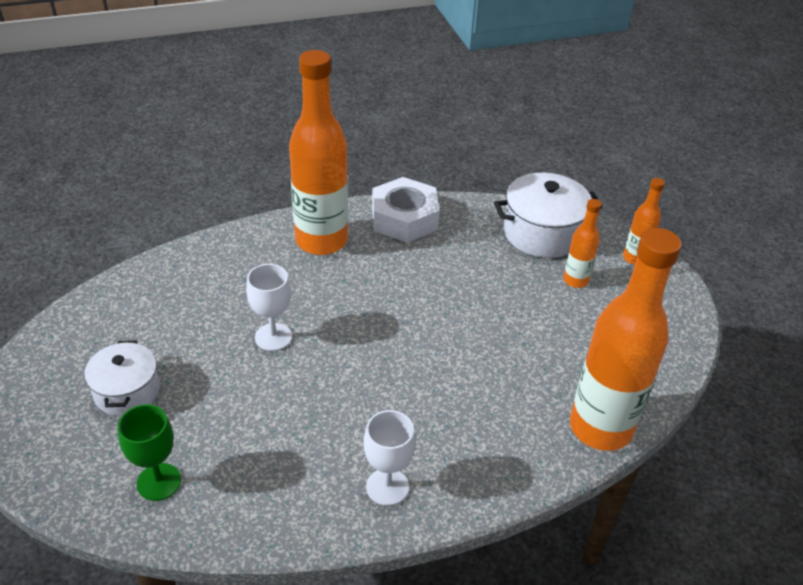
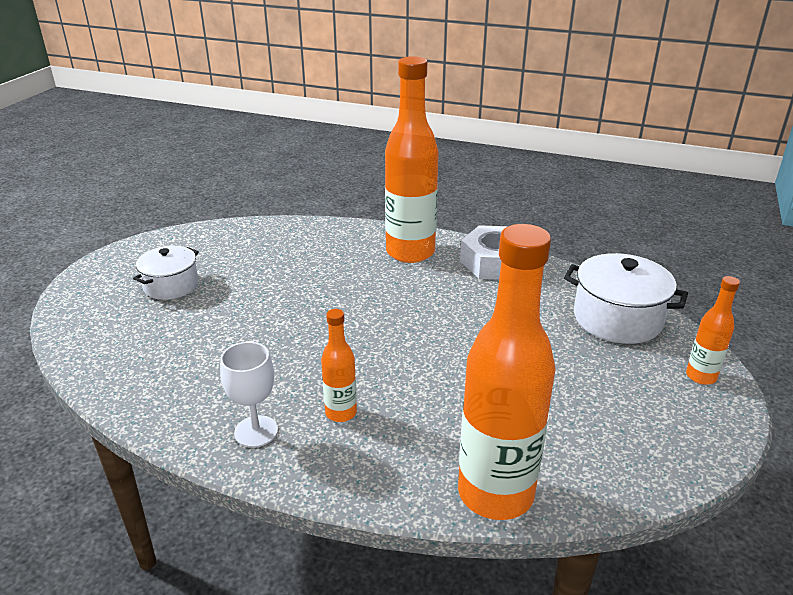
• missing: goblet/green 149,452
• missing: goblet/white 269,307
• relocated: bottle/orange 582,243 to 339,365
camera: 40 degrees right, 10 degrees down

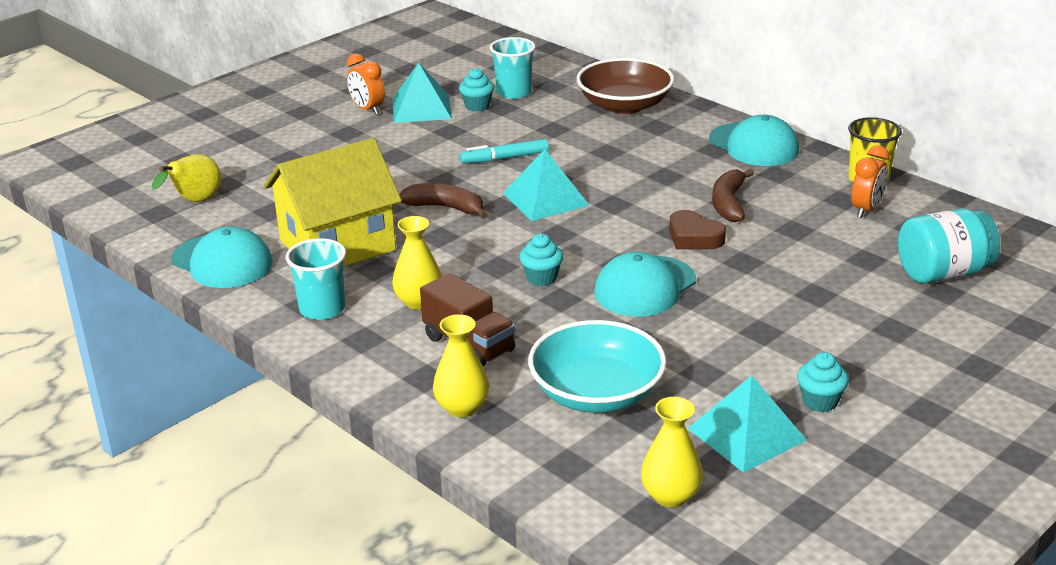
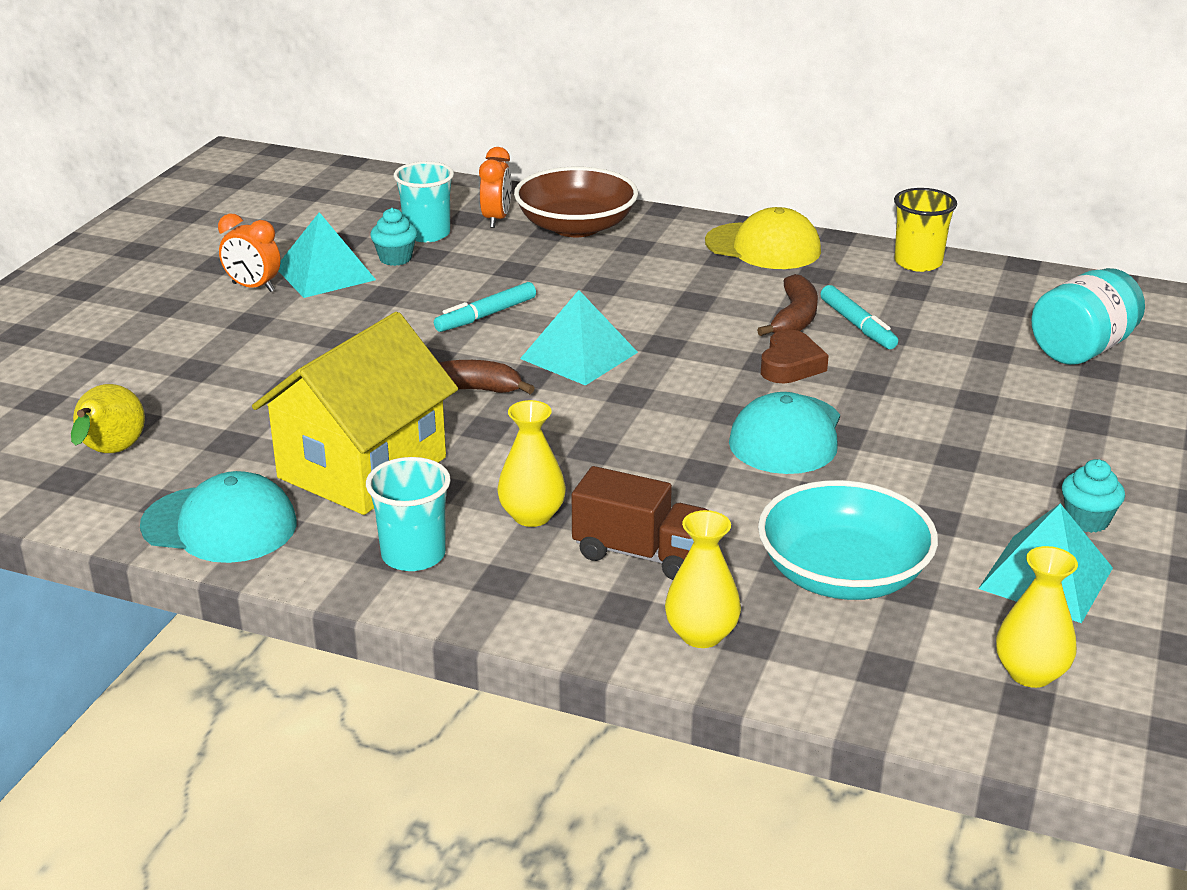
• missing: cupcake/turquoise 541,259
• appeared: marker/turquoise 859,317
• relocated: clock/orange 871,181 to 495,187
• colour: cap/turquoise 754,140 to cap/yellow 763,238
• spun: heart/brown 697,229 = 795,356 90 degrees counterclockwise
• spun: banana/brown 733,195 = 787,305 150 degrees counterclockwise
camera: 25 degrees left, 0 degrees up

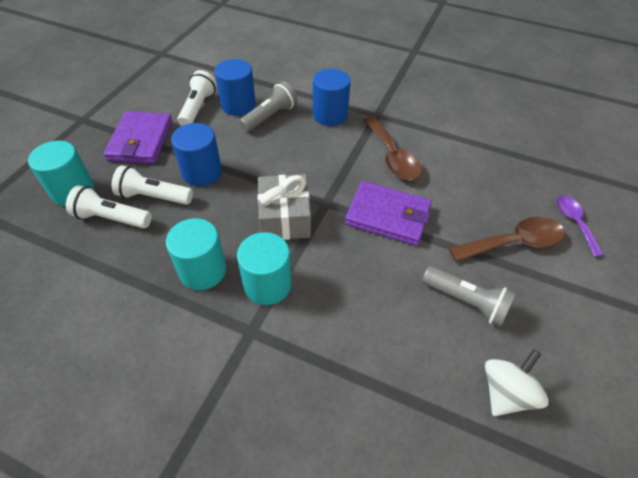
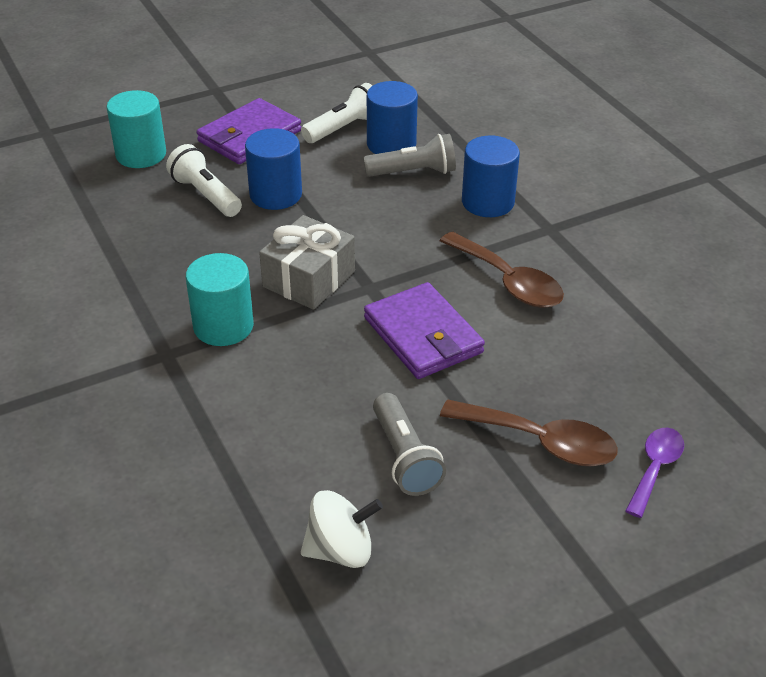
• missing: flashlight/white 109,207
• missing: cylinder/turquoise 196,254
• spun: spoon/brown 392,148 = 502,270 60 degrees counterclockwise
camera: 40 degrees right, 10 degrees down

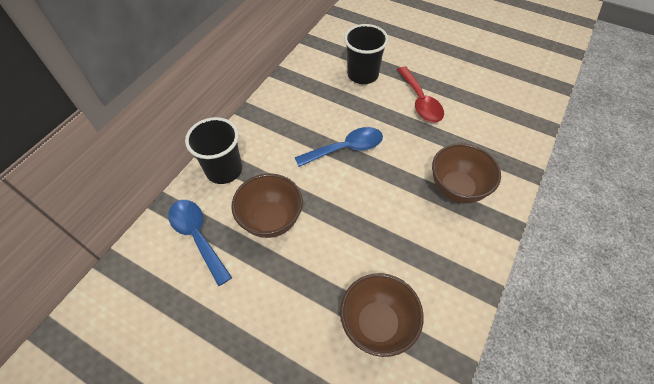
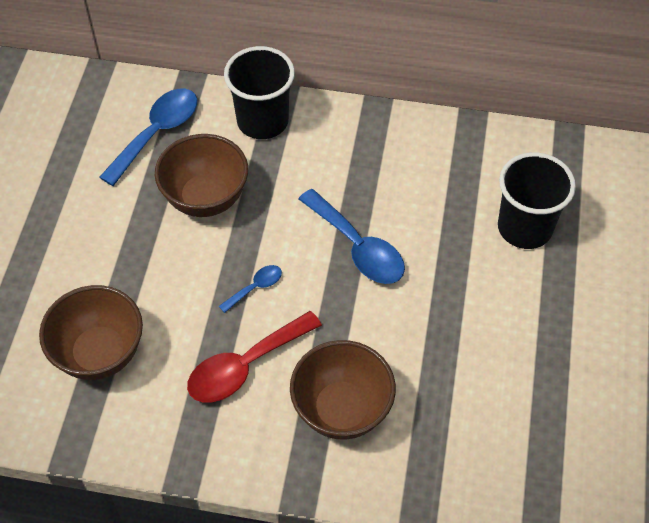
• appeared: spoon/blue 250,289
• relocated: spoon/red 420,94 to 254,357
camera: 70 degrees right, 0 degrees up

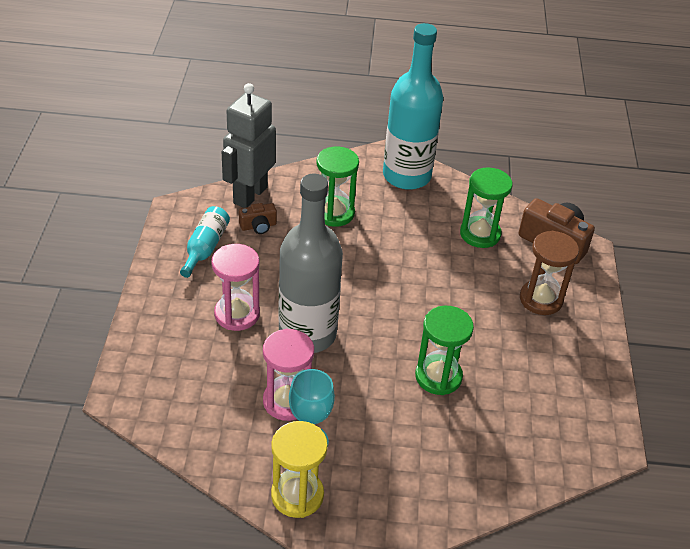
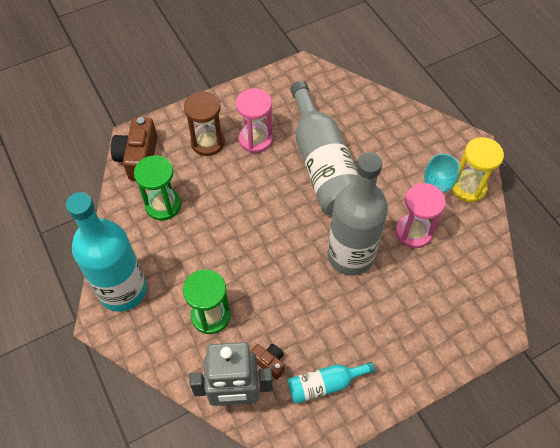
• relocated: hourglass/pink 235,287 to 254,120
• exchanged: hourglass/green 444,350 to bottle/grey 324,148
camera: 120 degrees left, 15 degrees up

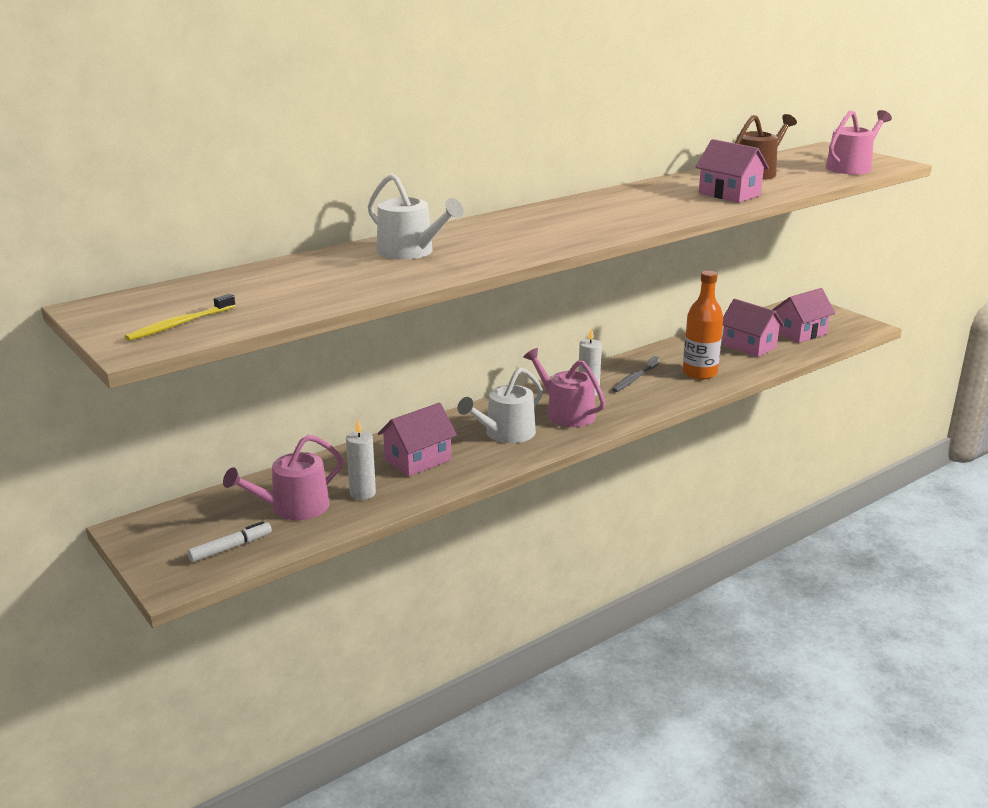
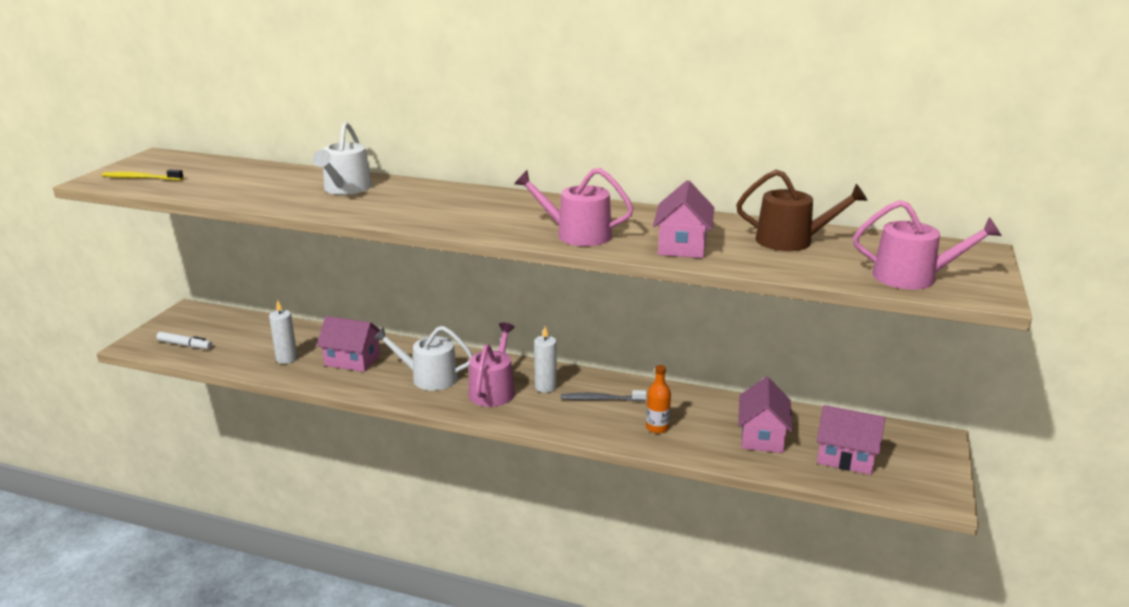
• relocated: watering can/pink 283,477 to 574,207
• size: bottle/orange 703,325 = 658,399 x0.60
camera: 55 degrees right, 0 degrees up

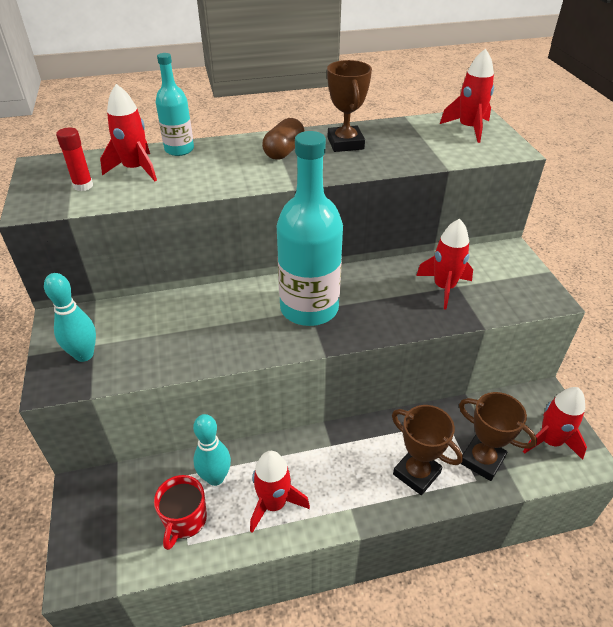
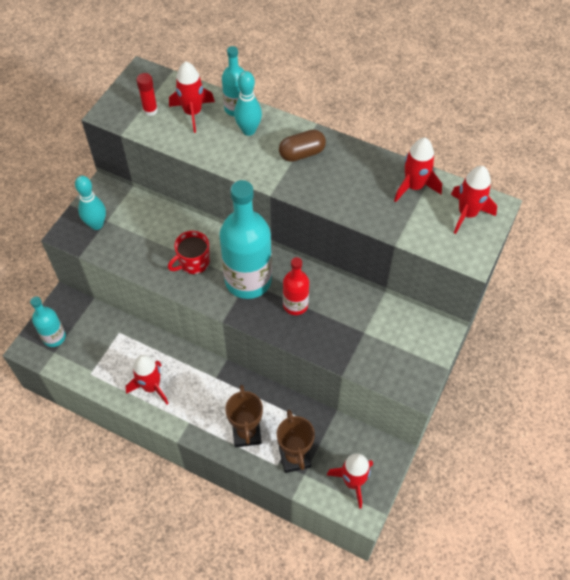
• missing: trophy/brown 349,106
• appeared: bottle/turquoise 48,321
• appeared: bottle/red 296,286
• relocated: mug/red 180,512 to 189,252
• relocated: bowling pin/turquoise 212,450 to 248,103
• relocated: rocket/red 444,264 to 418,170
camera: 40 degrees right, 15 degrees up

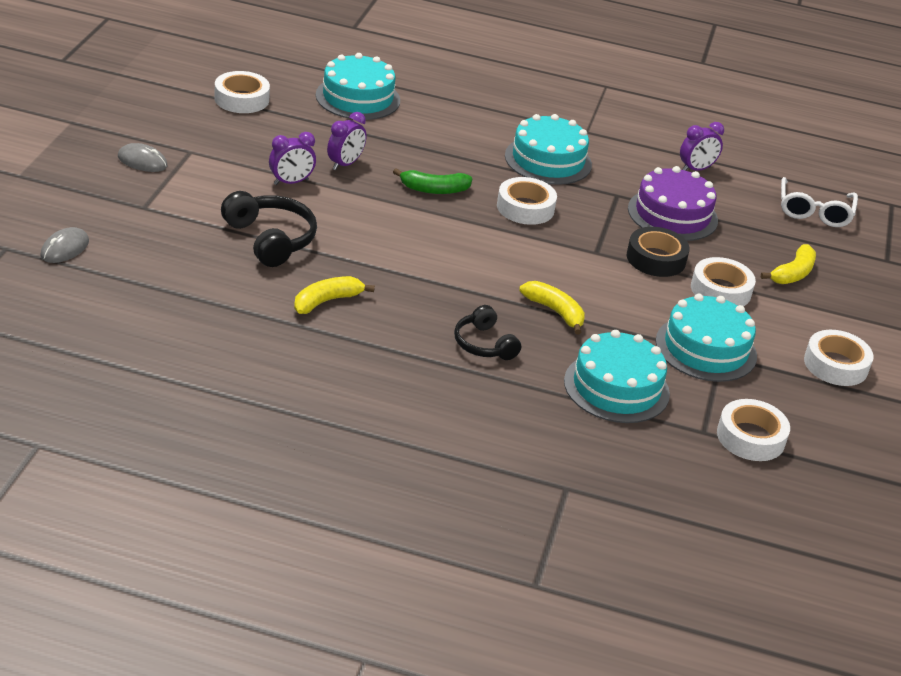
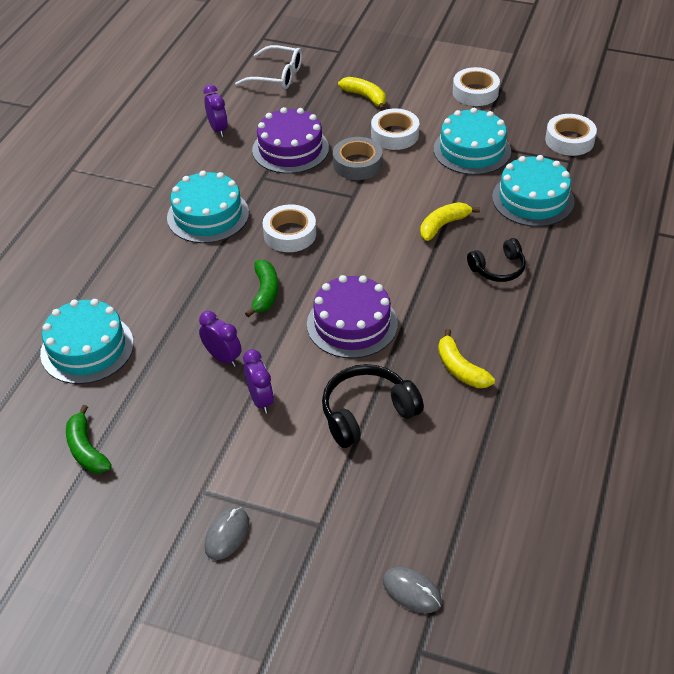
• appeared: cake/purple 352,316
• exchanged: tape/white 242,92 to banana/green 89,439
• colour: tape/black 658,252 to tape/grey 357,158
camera: 80 degrees left, 10 degrees up

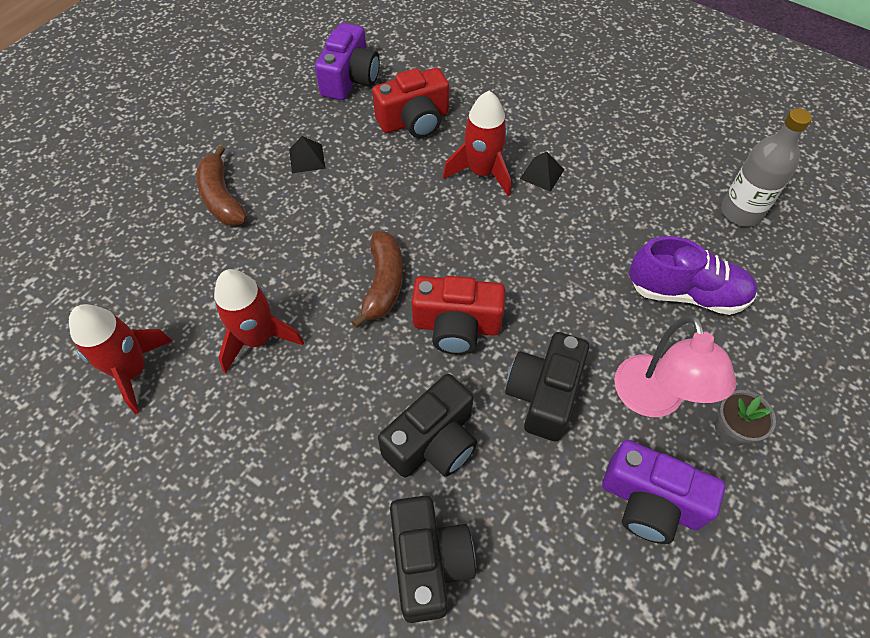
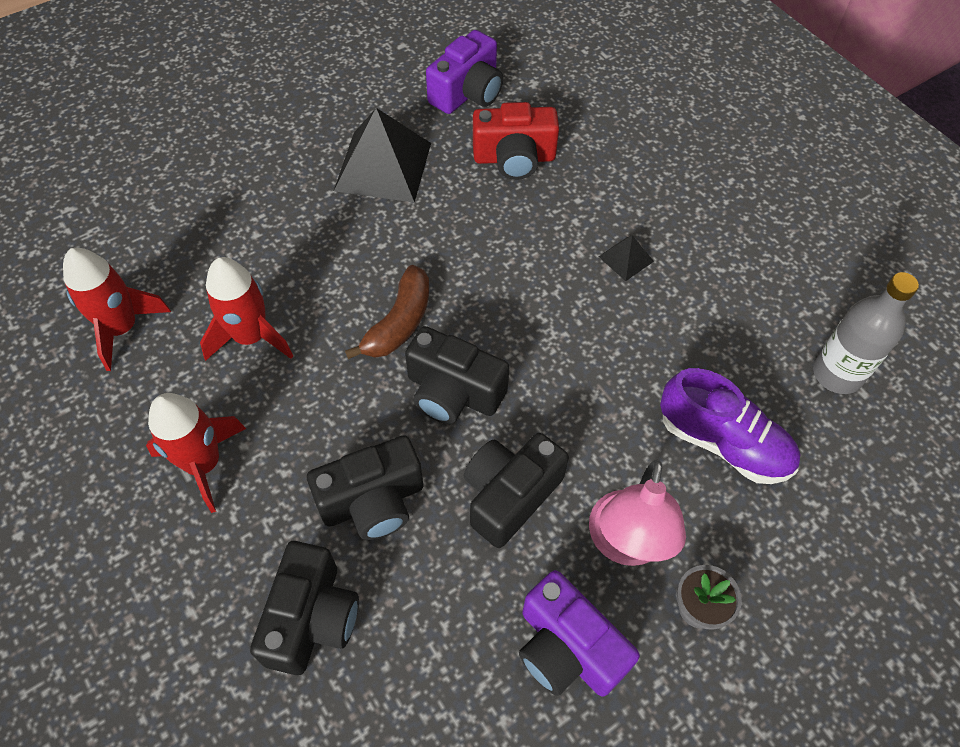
• missing: banana/brown 222,185
• relocated: rocket/red 477,143 to 196,453
• colour: camera/red 458,315 to camera/black 457,375
• size: pyramid/black 307,154 = 382,155 x2.21
camera: 20 degrees right, 0 degrees up

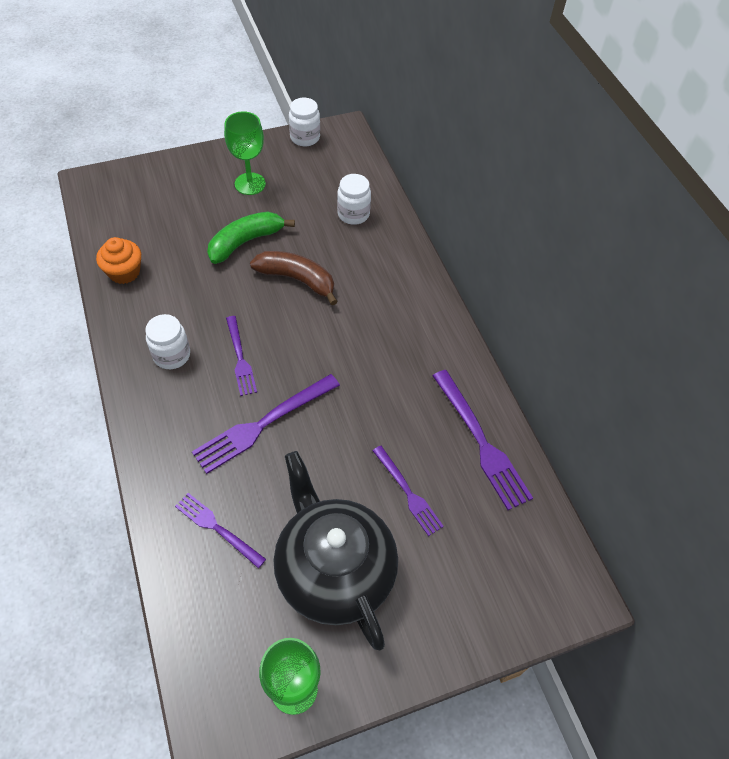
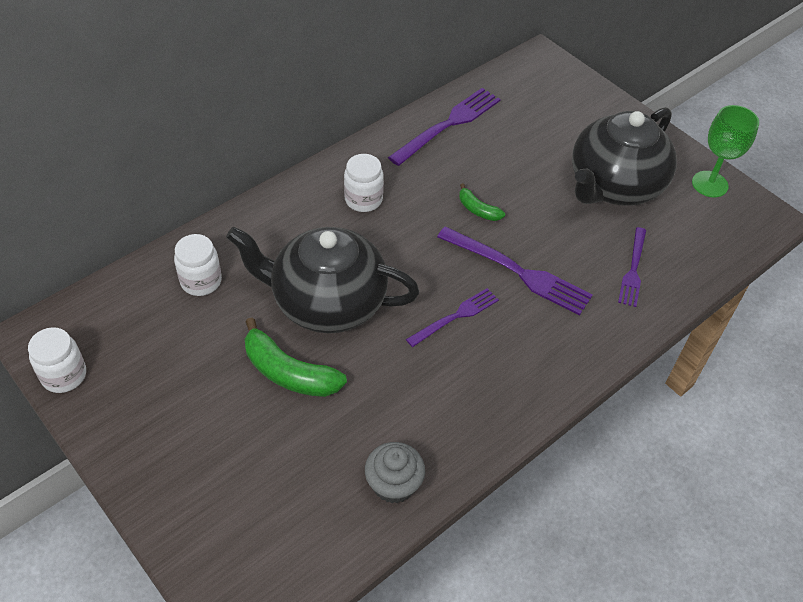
• missing: goblet/green 245,153
• missing: fork/purple 408,491
• appeared: banana/green 482,202
• relocated: jar/white 167,341 to 364,183
• exchanged: banana/brown 294,278 to teapot/black 322,279
• colour: cupcake/orange 118,260 to cupcake/grey 395,472
camera: 110 degrees left, 5 degrees down

